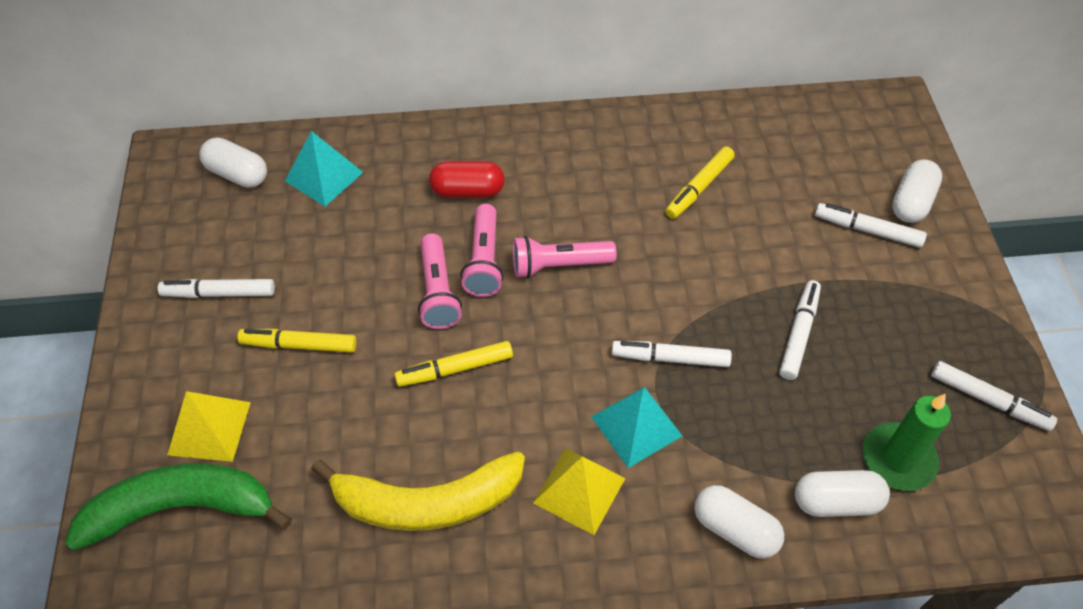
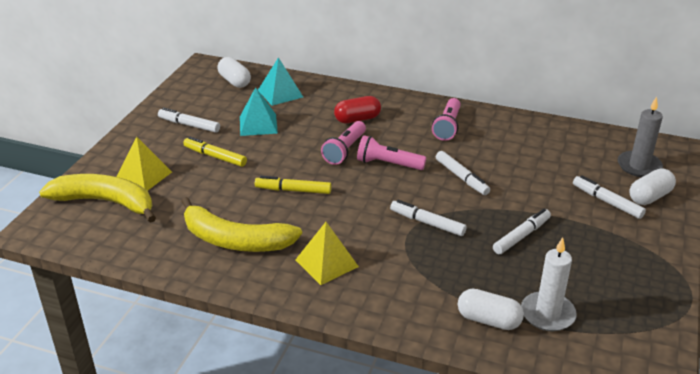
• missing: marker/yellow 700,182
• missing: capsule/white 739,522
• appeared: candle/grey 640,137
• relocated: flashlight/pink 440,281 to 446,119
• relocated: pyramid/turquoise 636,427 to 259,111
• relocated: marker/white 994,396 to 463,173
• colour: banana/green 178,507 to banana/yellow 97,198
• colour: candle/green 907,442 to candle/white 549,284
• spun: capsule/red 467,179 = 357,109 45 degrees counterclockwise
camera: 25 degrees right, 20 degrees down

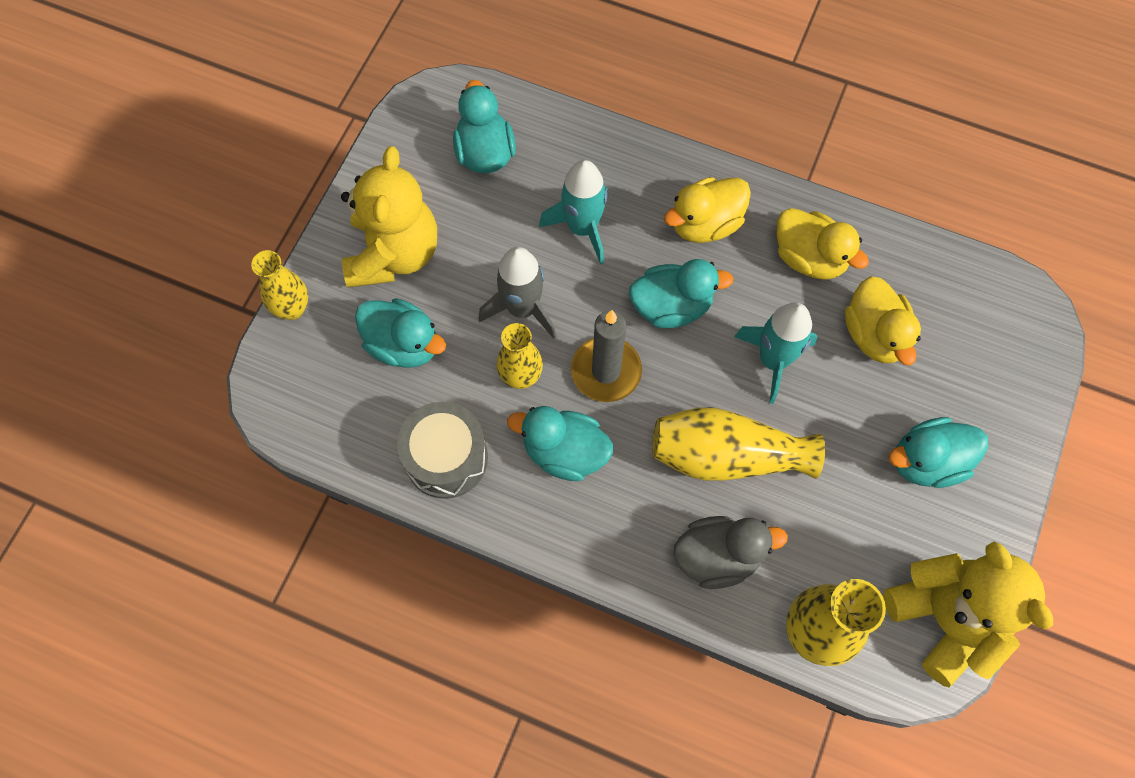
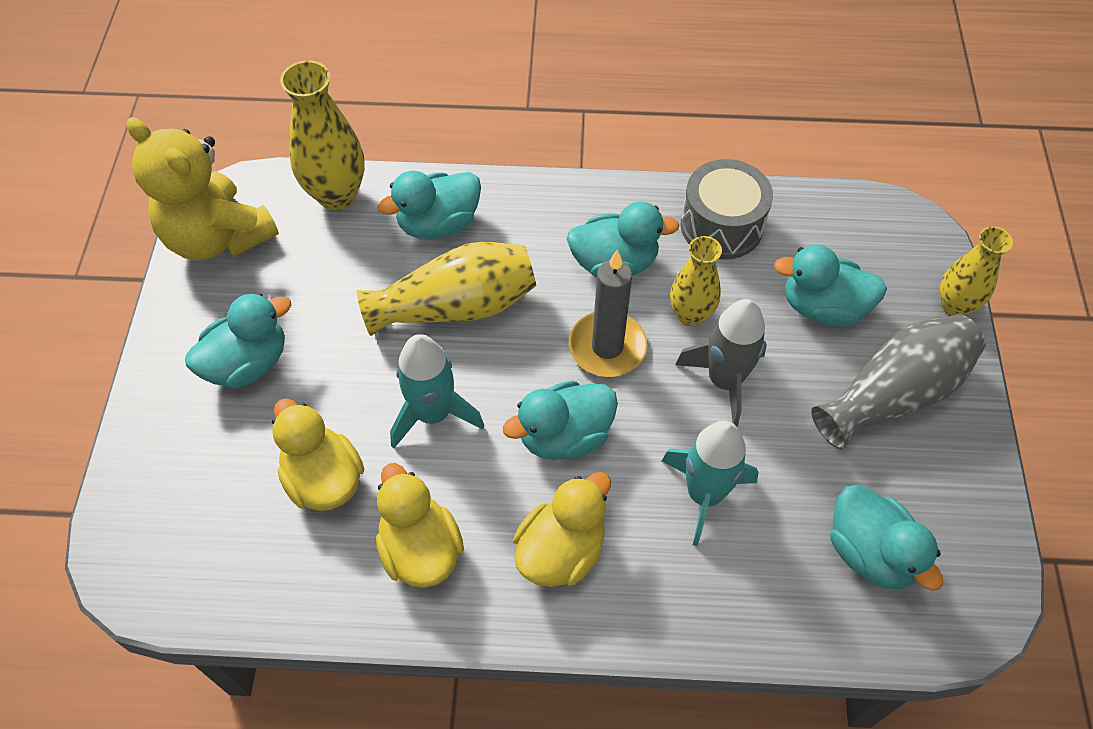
• exchanged: teddy bear/yellow 389,216 to vase/grey 898,382
• colour: duck/grey 730,552 to duck/turquoise 429,205
• spun: duck/yellow 823,244 = 420,525 45 degrees clockwise
camera: 160 degrees right, 10 degrees down

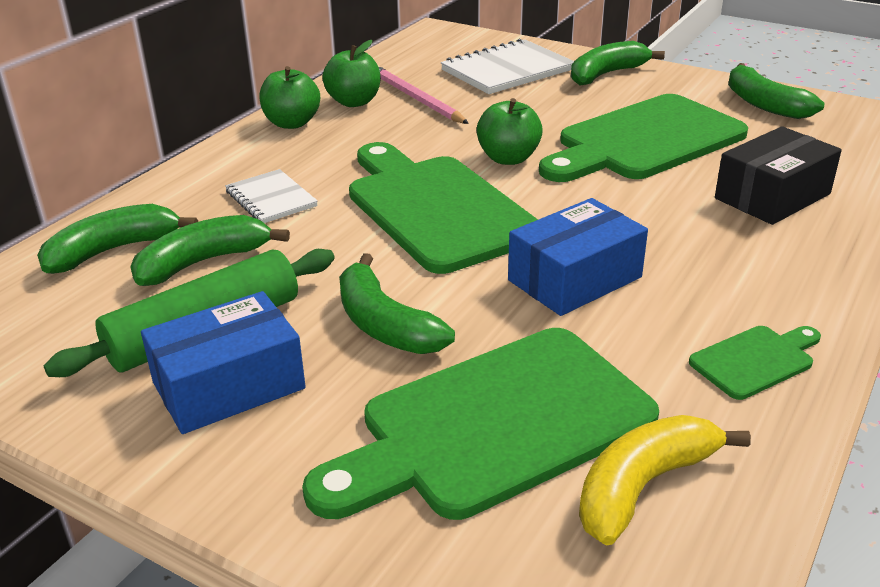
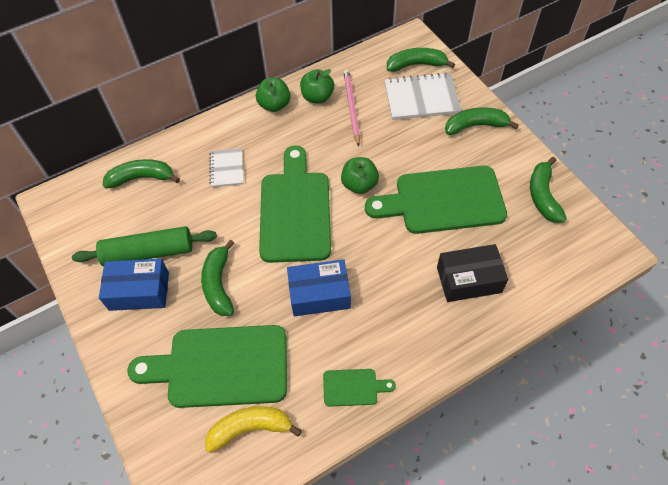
• relocated: banana/green 210,250 to 421,60
camera: 30 degrees right, 25 degrees up

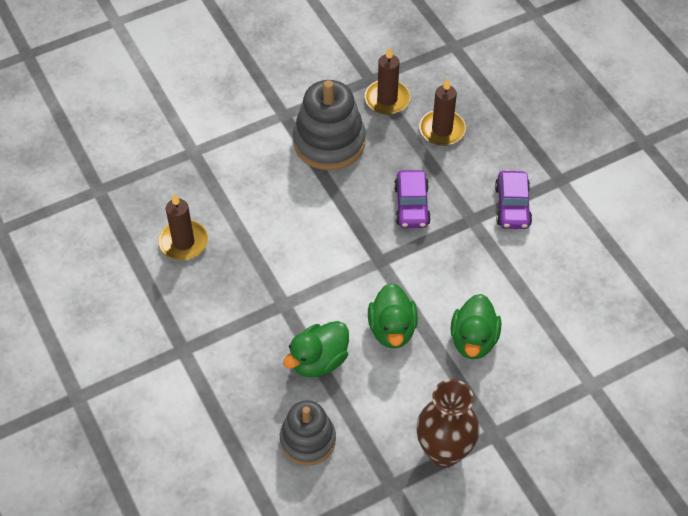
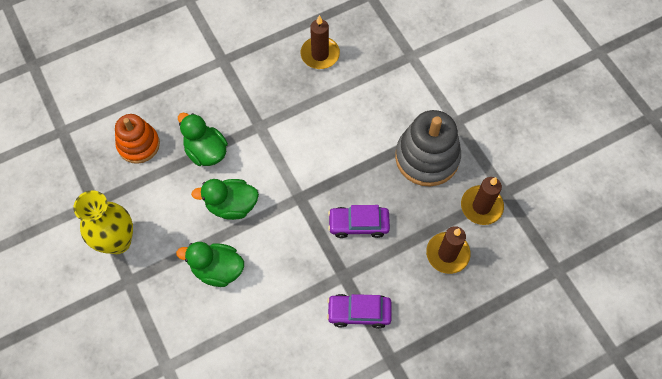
• colour: stacking toy/grey 308,433 to stacking toy/orange 137,139
• colour: vase/brown 448,423 to vase/yellow 103,222
camera: 90 degrees right, 10 degrees up

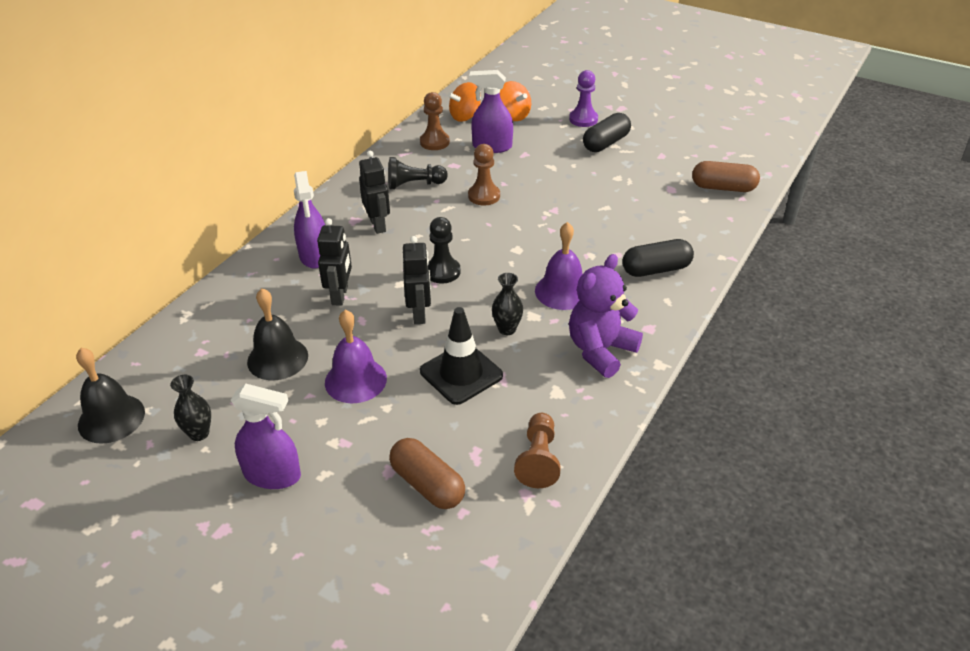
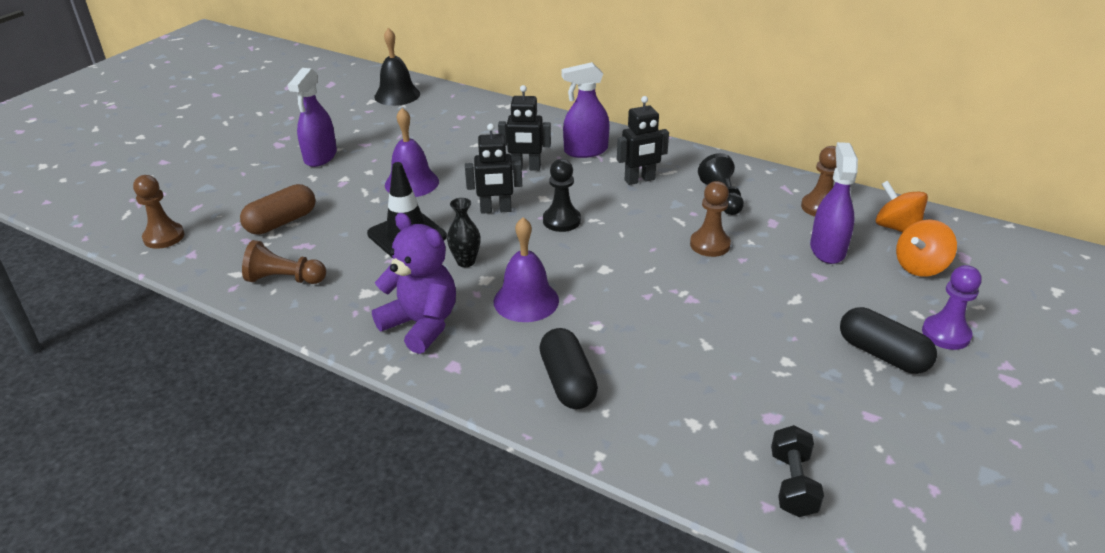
• missing: vase/black 190,408
• missing: bell/black 277,334
• appeared: pawn/brown 159,212
• exchanged: capsule/brown 726,176 to dumbbell/black 797,471
camera: 90 degrees right, 5 degrees down

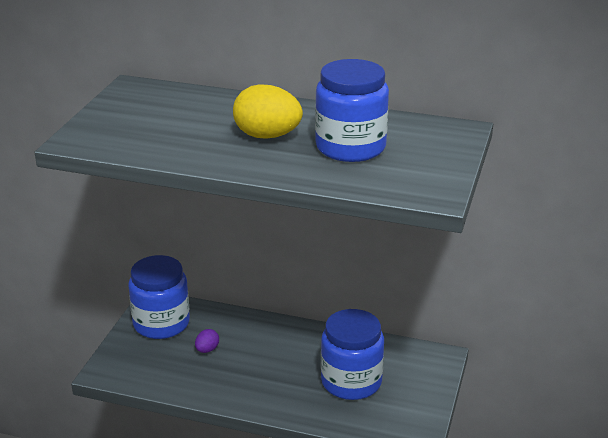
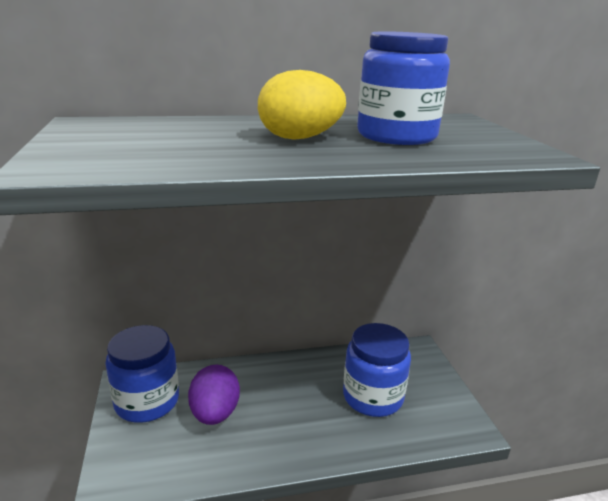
• size: egg/purple 207,341 = 214,394 x2.06
camera: 30 degrees left, 5 degrees down

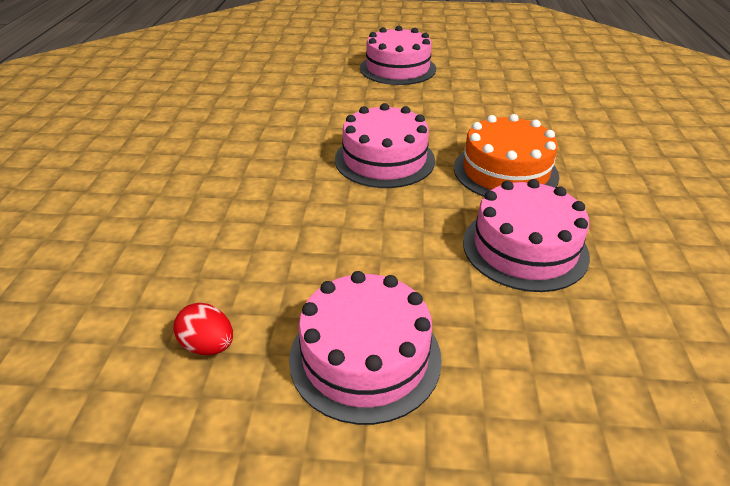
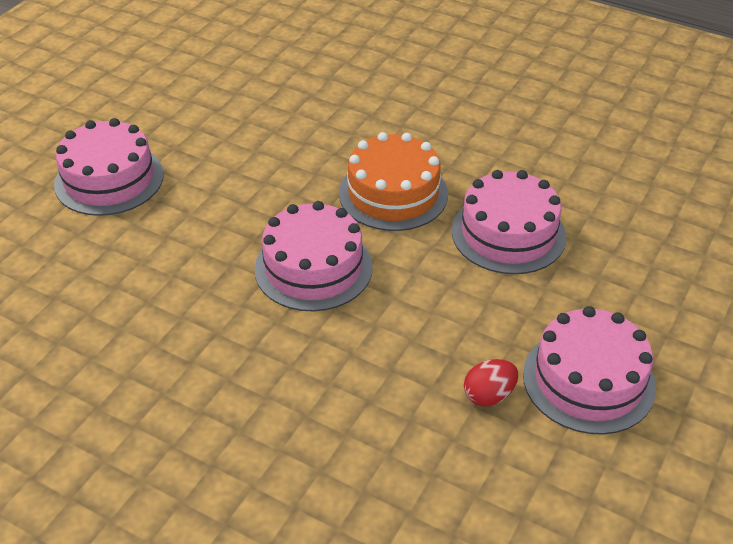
• relocated: egg/red 203,329 to 491,382
camera: 65 degrees left, 5 degrees up

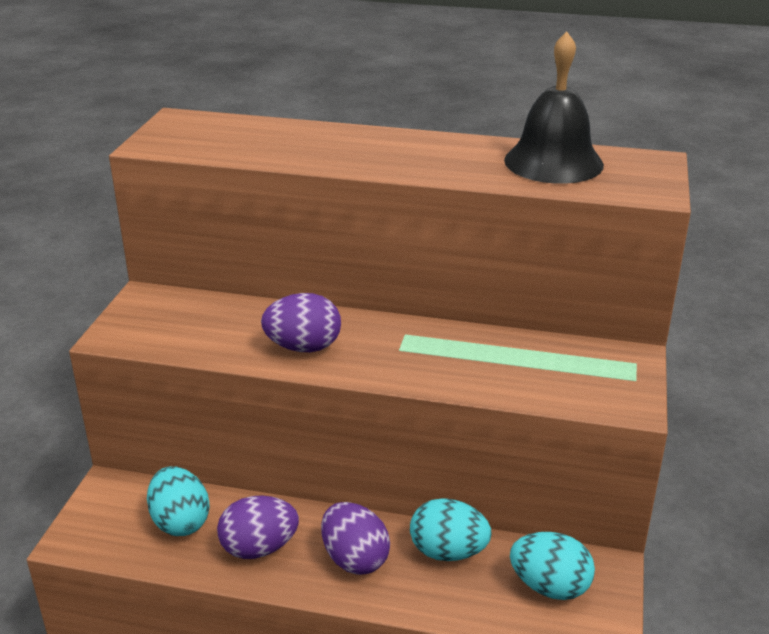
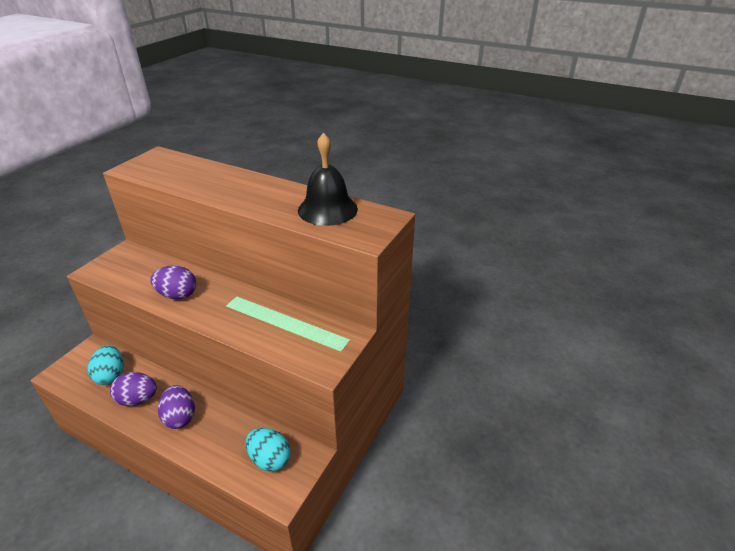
• missing: egg/turquoise 450,529
camera: 15 degrees right, 5 degrees up

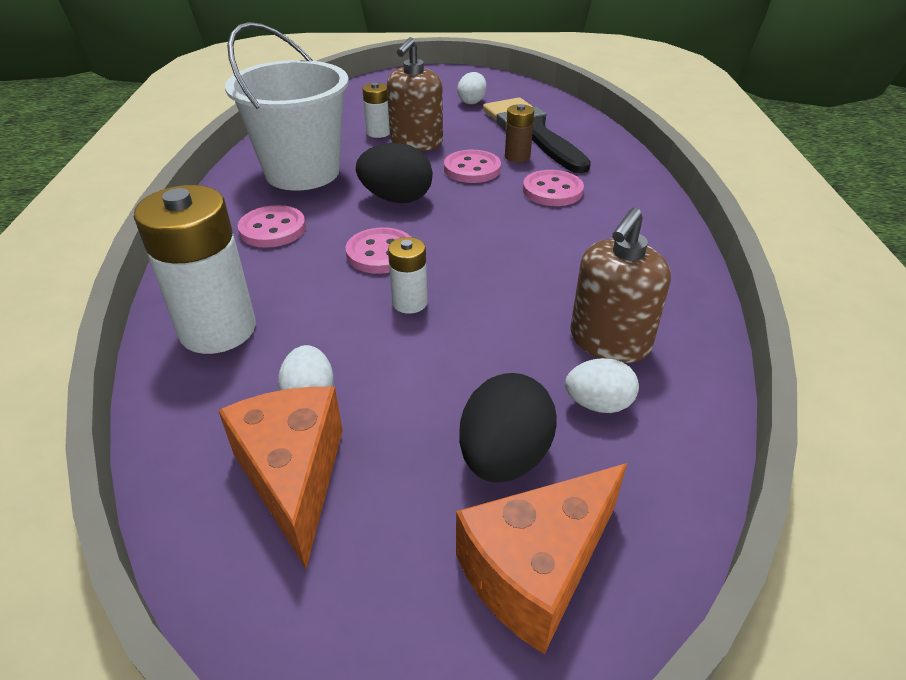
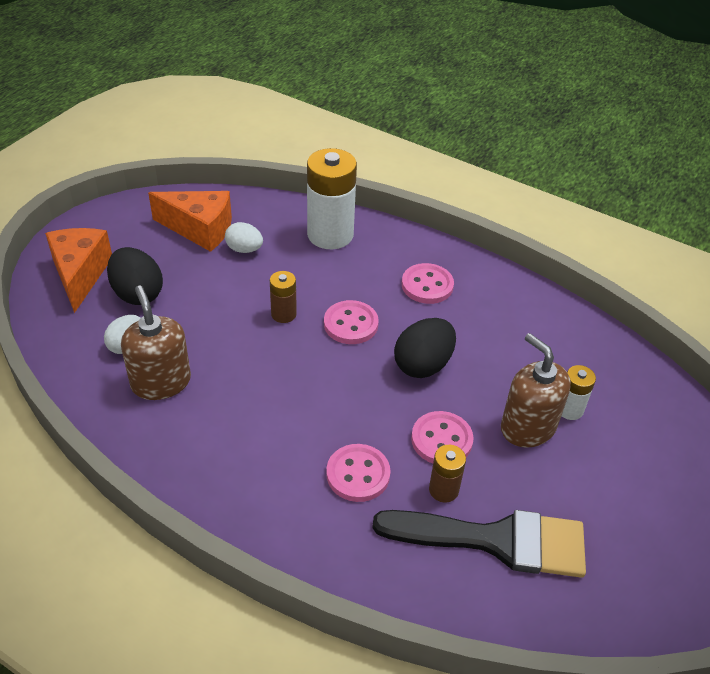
• missing: bucket/white 287,106
• missing: egg/white 472,88
• colour: battery/white 408,275 to battery/brown 283,297
camera: 120 degrees right, 5 degrees up

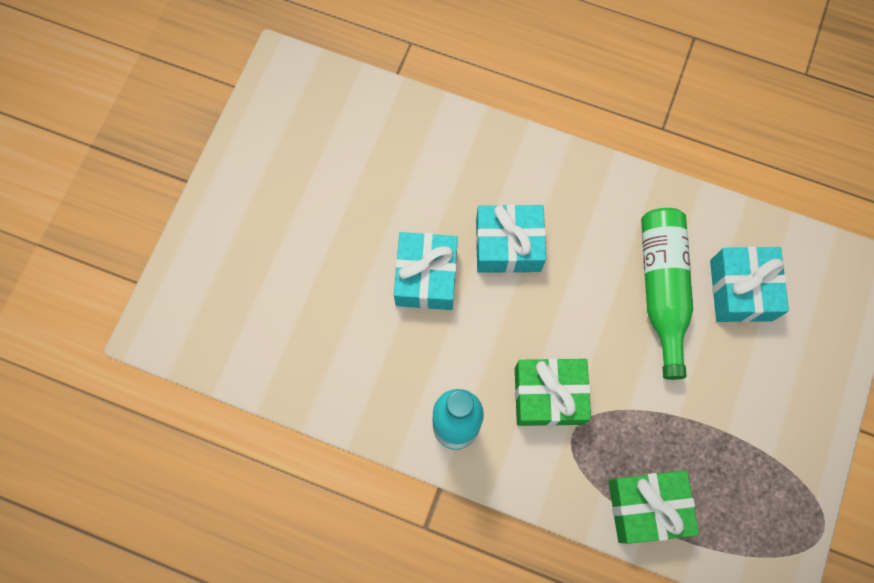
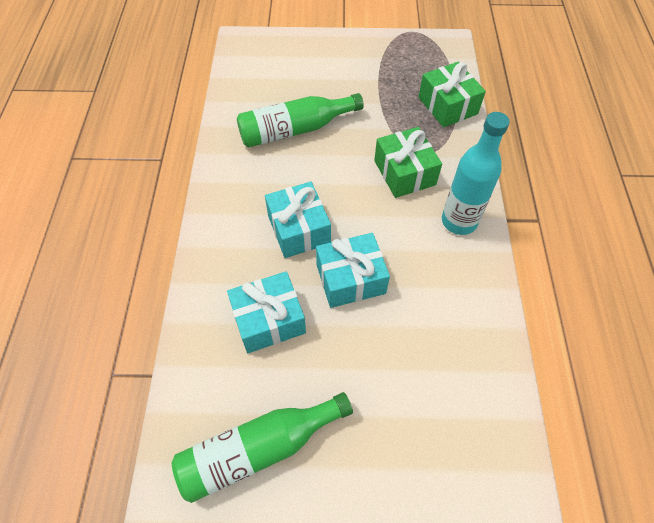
• appeared: bottle/green 262,447
• relocated: gift/turquoise 749,284 to 266,312
camera: 110 degrees left, 15 degrees down

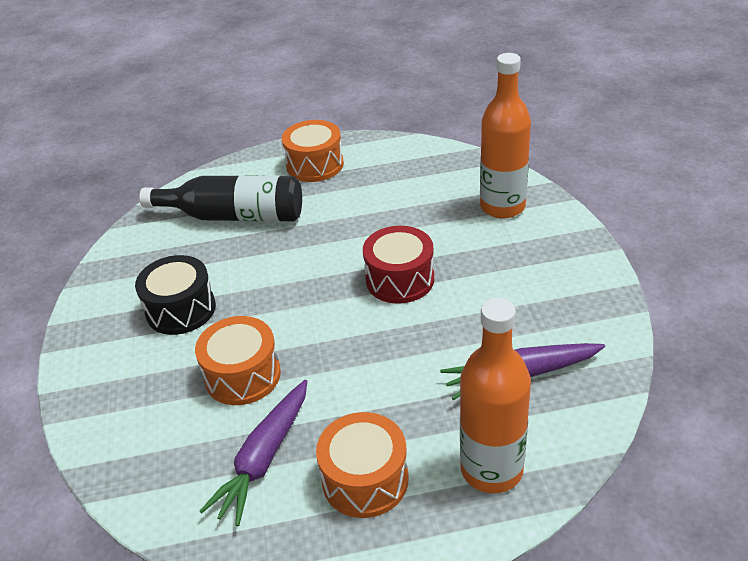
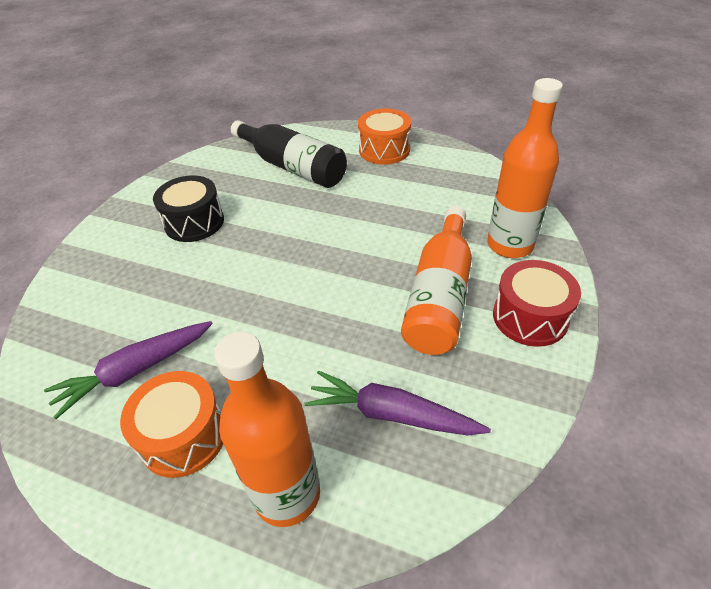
• missing: drum/orange 238,360
• appeared: bottle/orange 436,280
• relocated: drum/red 398,265 to 537,303
camera: 30 degrees right, 5 degrees up

